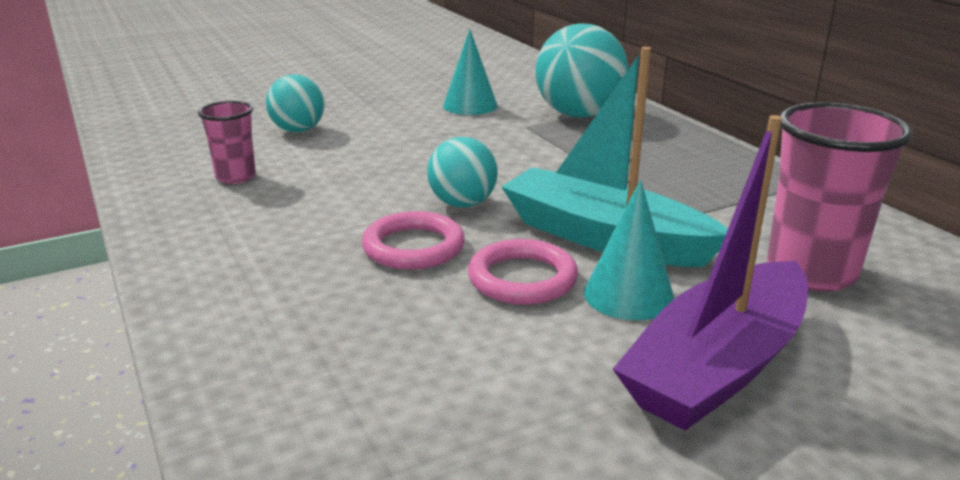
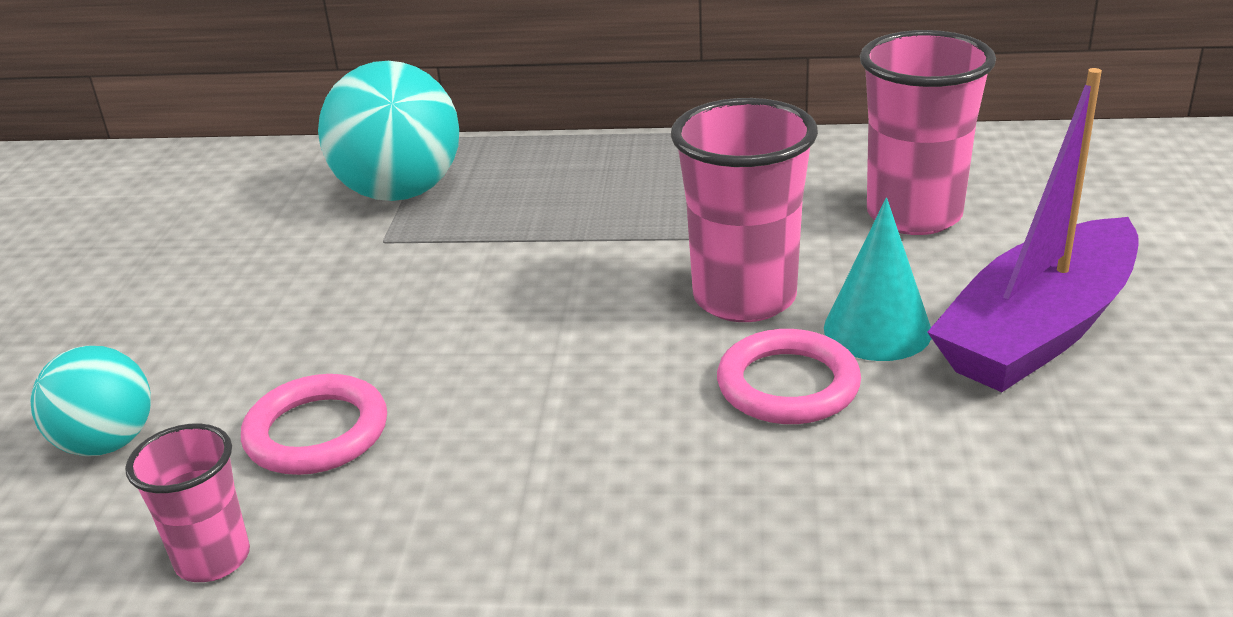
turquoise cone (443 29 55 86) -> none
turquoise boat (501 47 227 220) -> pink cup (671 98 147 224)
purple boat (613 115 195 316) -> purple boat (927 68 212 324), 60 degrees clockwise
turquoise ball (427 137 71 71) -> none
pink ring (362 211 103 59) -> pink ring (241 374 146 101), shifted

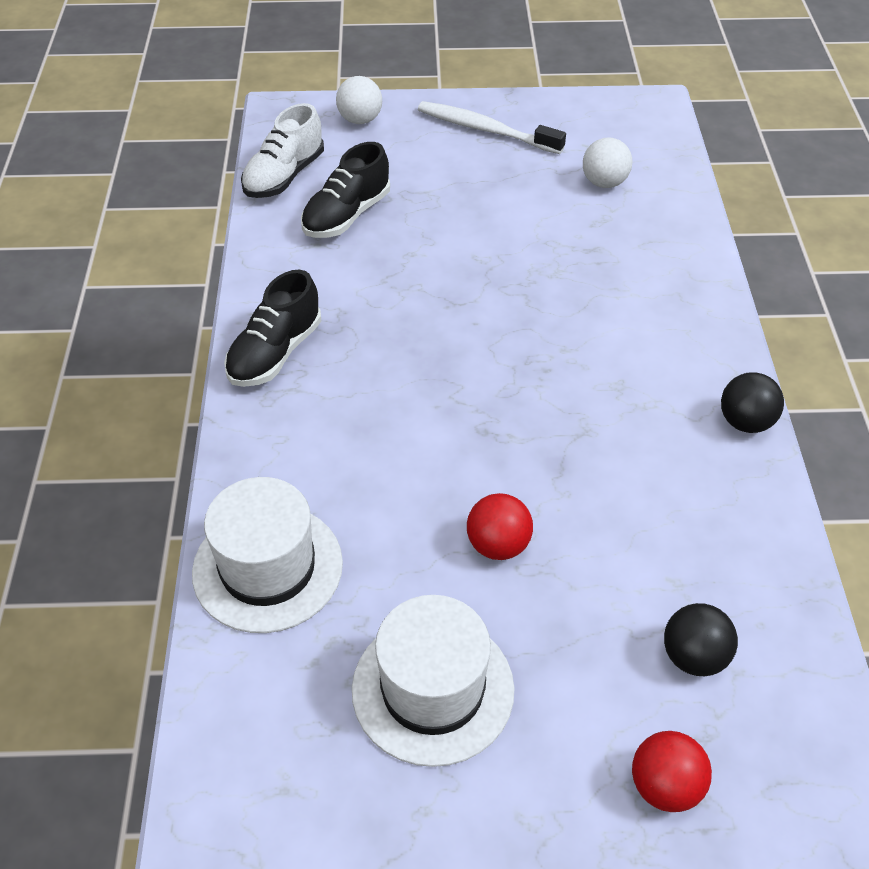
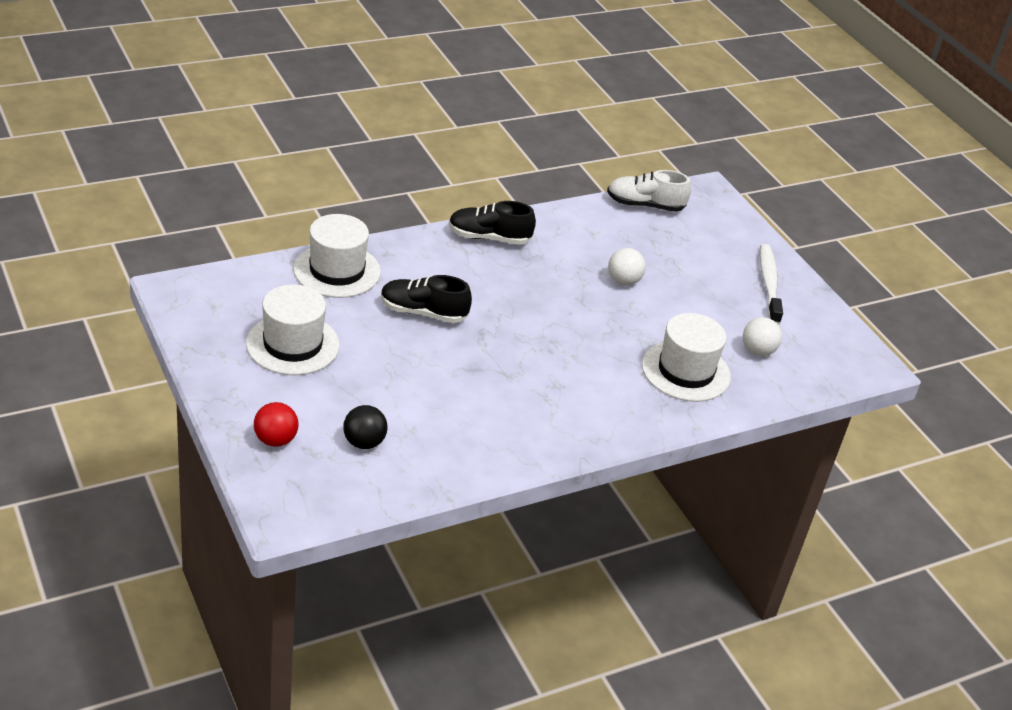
white ball (336 76 46 48) -> white ball (608 248 38 37), shifted
black shoe (301 142 89 96) -> black shoe (381 275 91 48), shifted
black ball (721 372 63 61) -> none
red ball (467 493 66 67) -> none
none -> white hat (642 313 89 89)

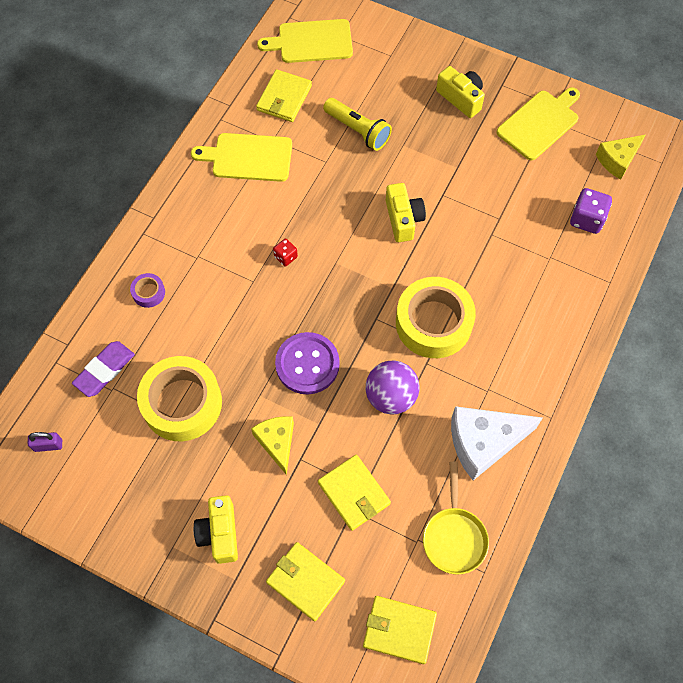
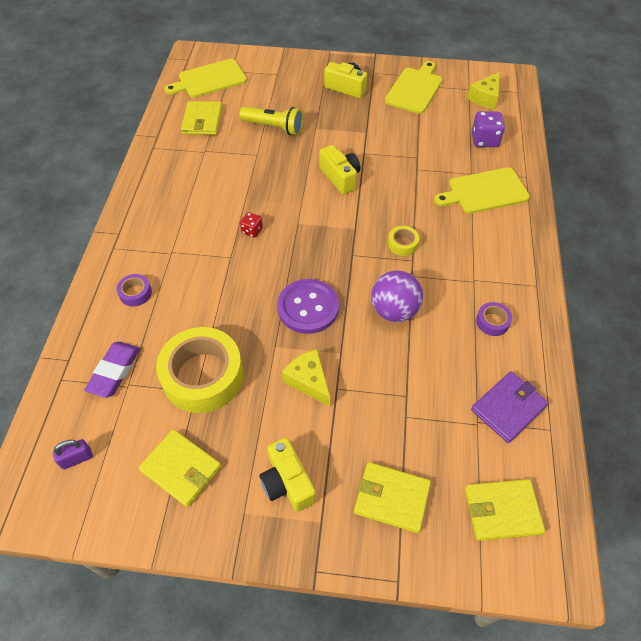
yellow cutting board (191 133 101 49) -> yellow cutting board (434 167 96 47), shifted
yellow tape (396 277 80 81) -> yellow tape (388 226 31 30), x0.43
white cheese (451 406 92 74) -> purple tape (476 302 36 34)
yellow wallet (318 455 73 76) -> yellow wallet (138 429 83 78), shifted
yellow pan (423 462 66 113) -> purple wallet (471 371 77 72)

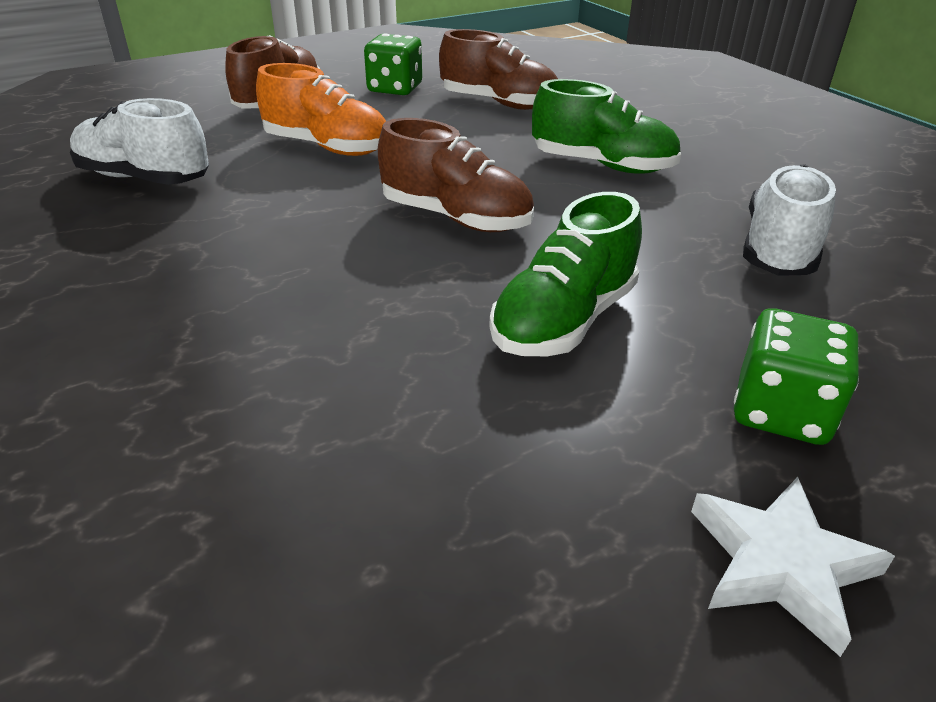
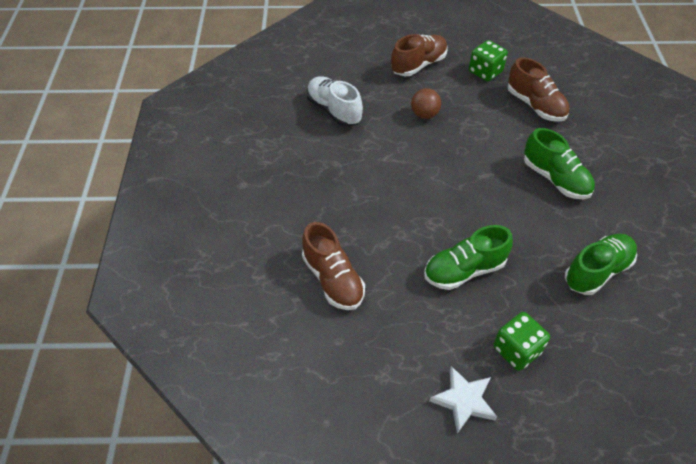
orange shoe (256 63 130 93) -> brown ball (411 88 30 31)
brown shoe (378 118 156 114) -> brown shoe (302 222 63 88), shifted
white shoe (743 164 93 112) -> green shoe (565 234 72 61)

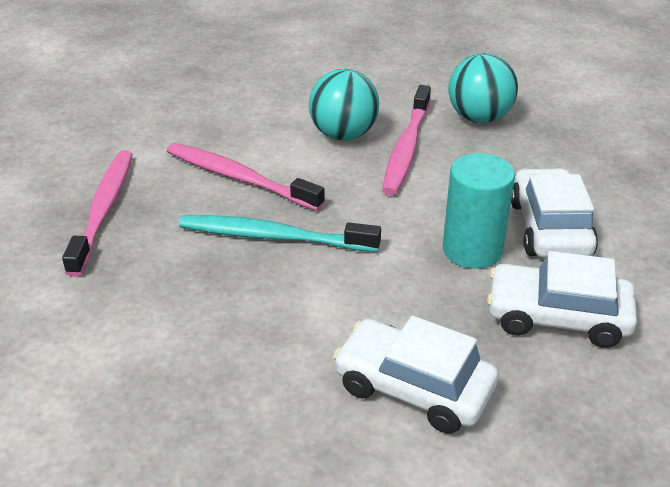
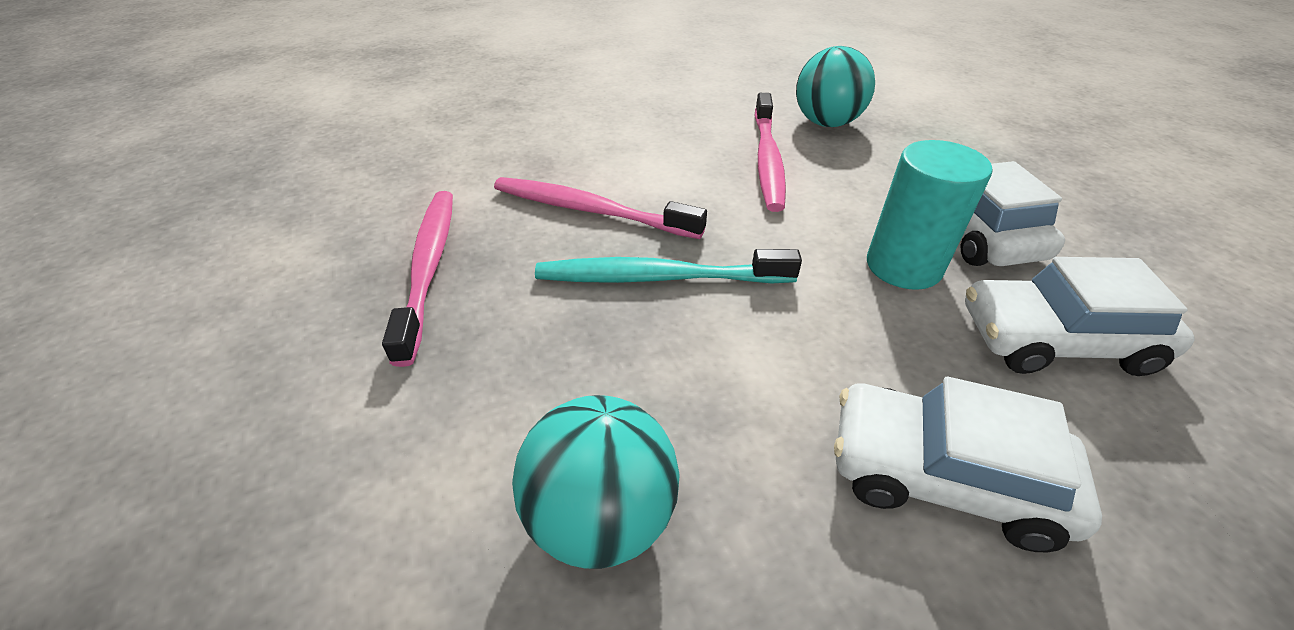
turquoise ball (309 69 70 71) -> turquoise ball (512 395 168 174), shifted

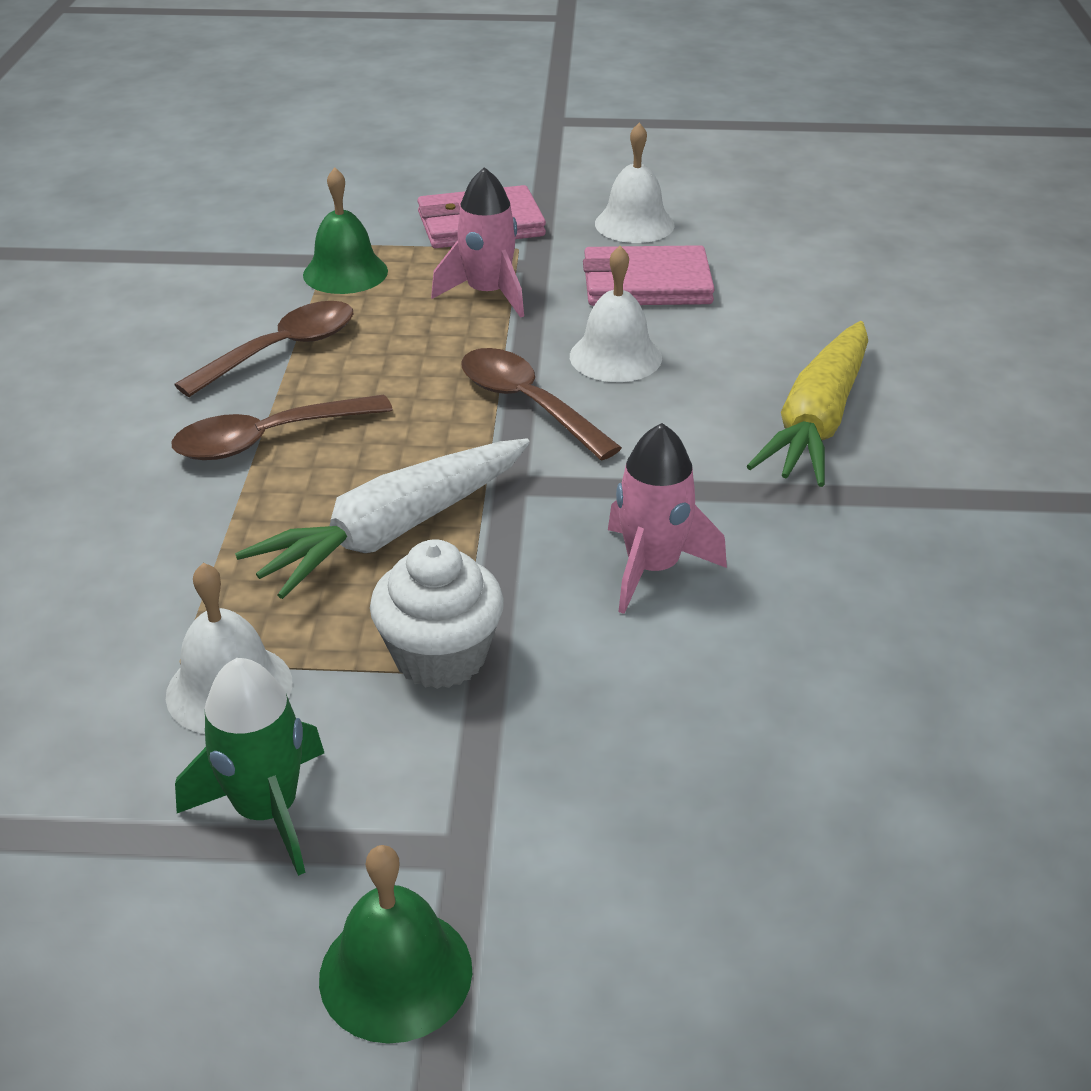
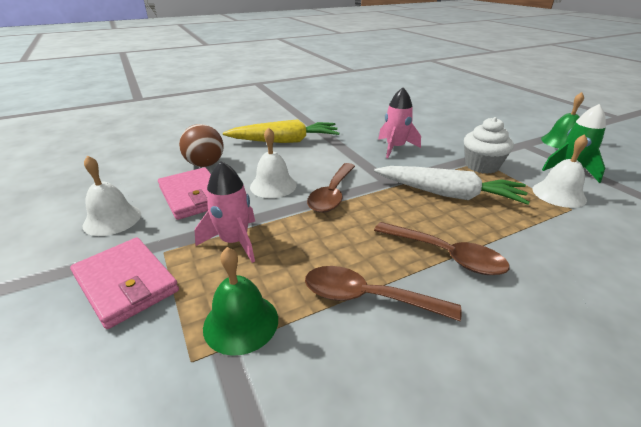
none -> brown ball (179 124 45 43)

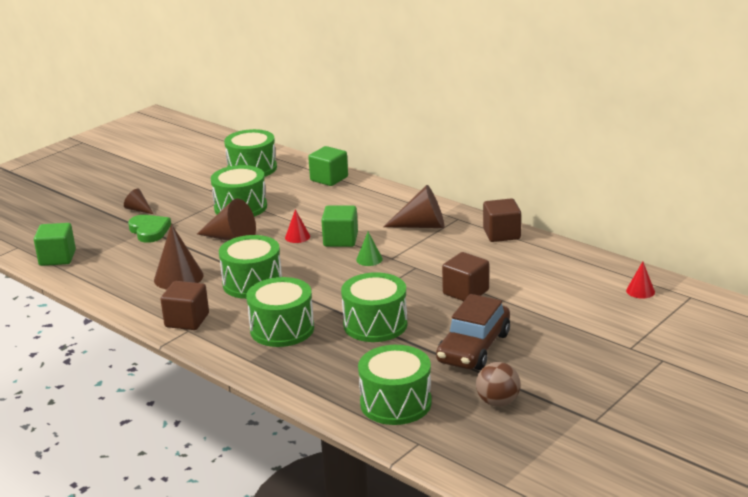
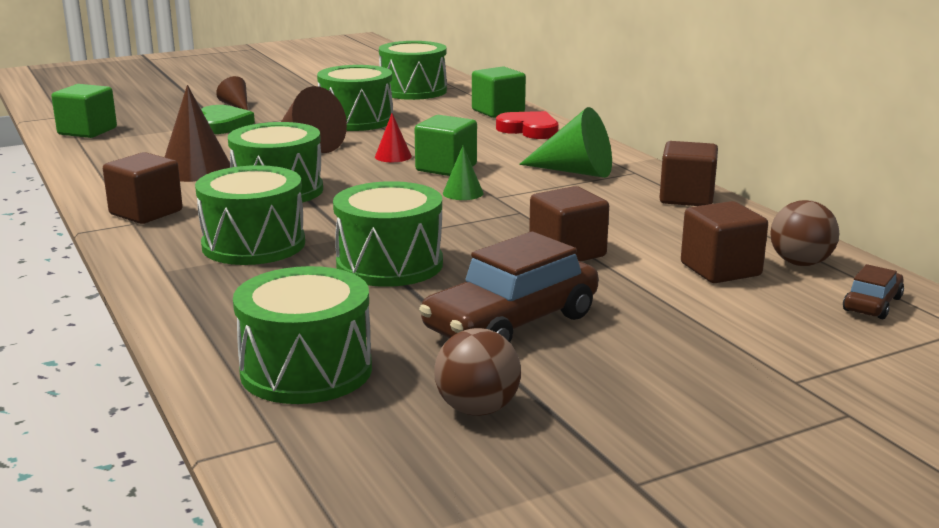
brown cone (384 185 60 43) -> green cone (519 107 93 71)
red cone (626 261 29 38) -> brown car (843 264 61 55)
none -> red heart (496 111 62 28)
none -> brown ball (770 200 69 66)
none -> brown cube (681 201 87 82)

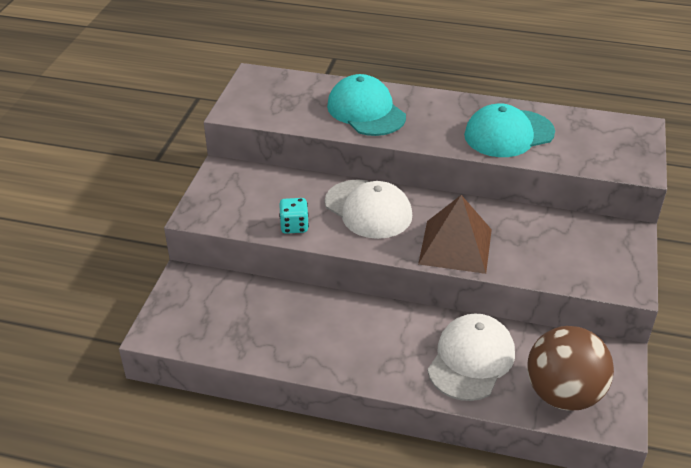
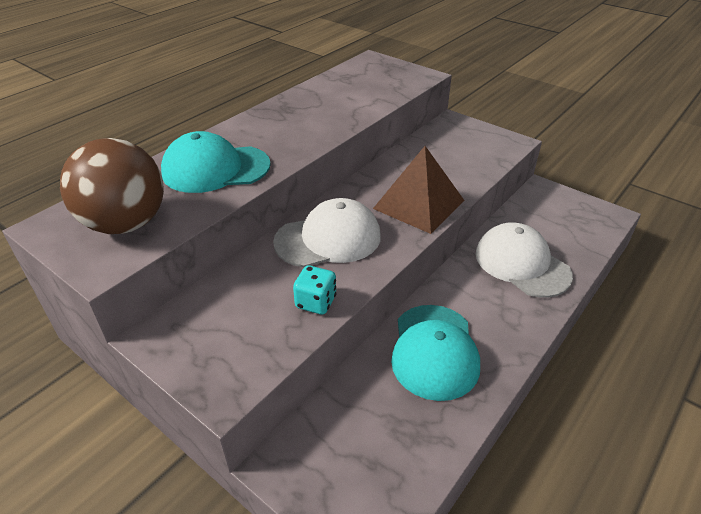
turquoise cap (464 103 91 54) -> turquoise cap (391 305 89 96), shifted
brown ball (527 326 87 85) -> brown ball (60 138 104 96), shifted

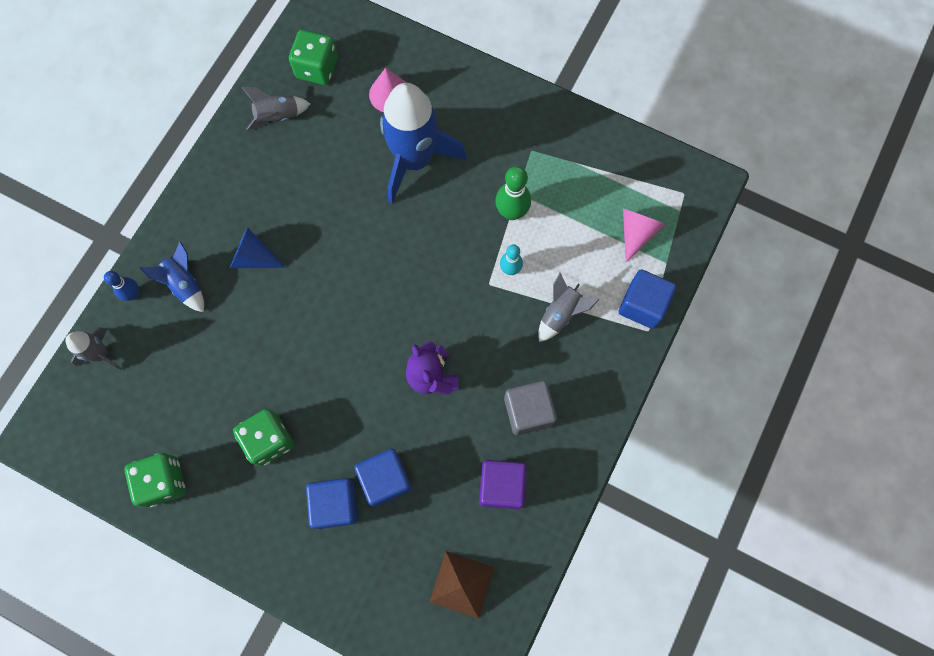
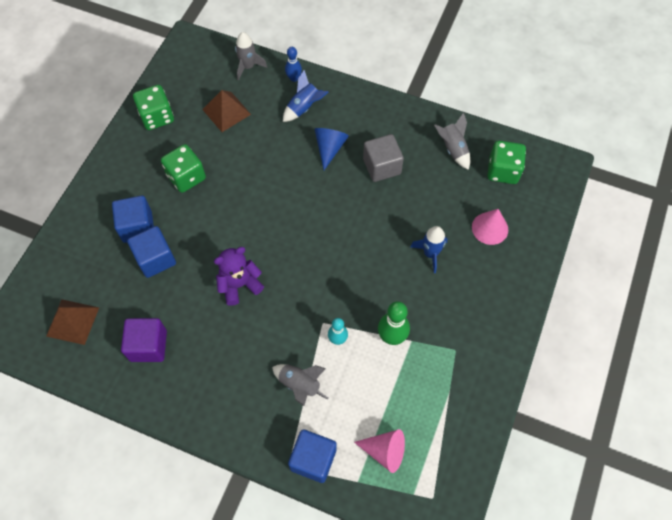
blue rocket (380 83 86 121) -> blue rocket (410 226 38 47), x0.48
grey cube (504 381 53 54) -> grey cube (363 134 41 48), shifted
none -> brown pyramid (202 90 49 42)

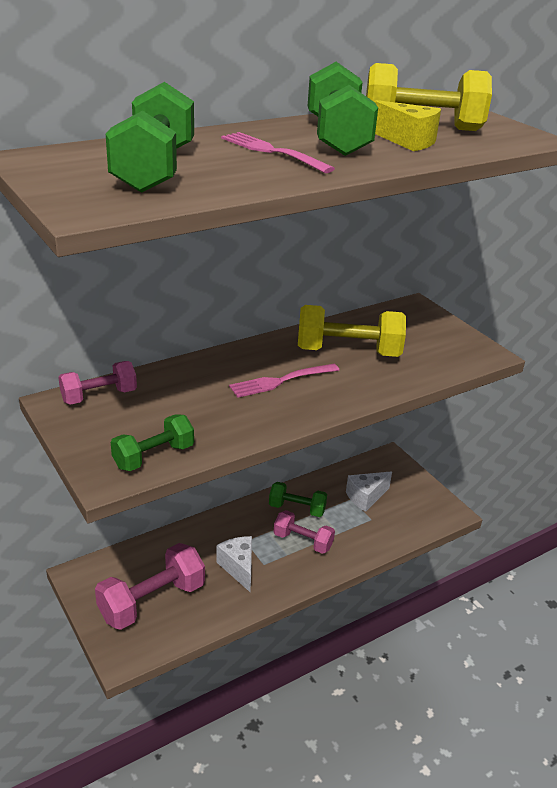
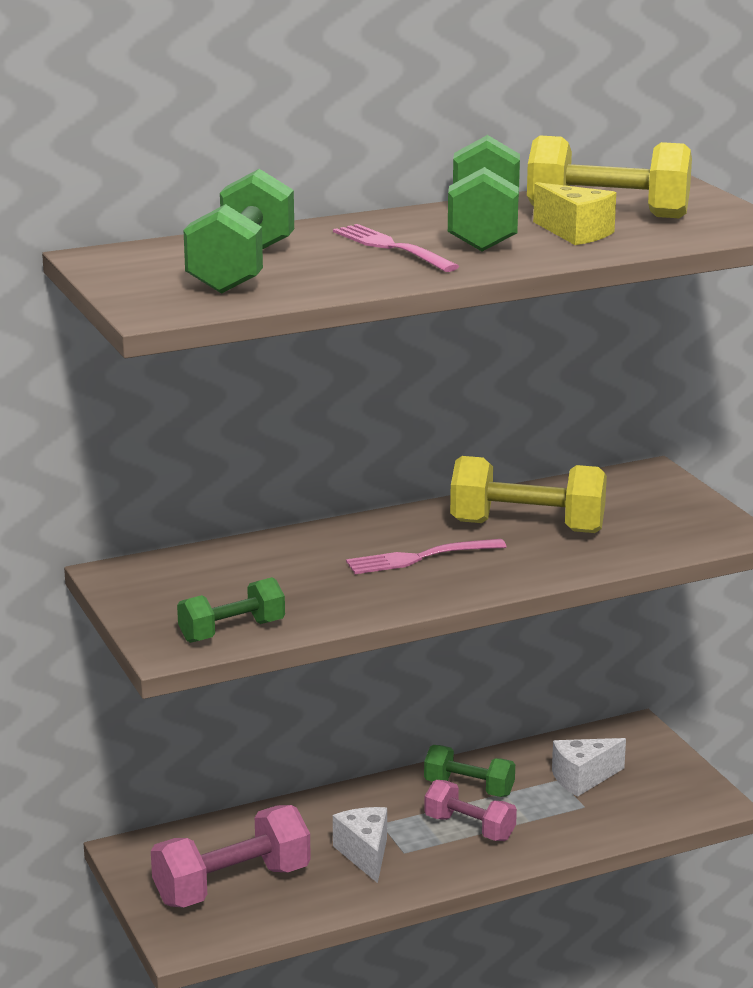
pink dumbbell (58 361 79 44) -> none

